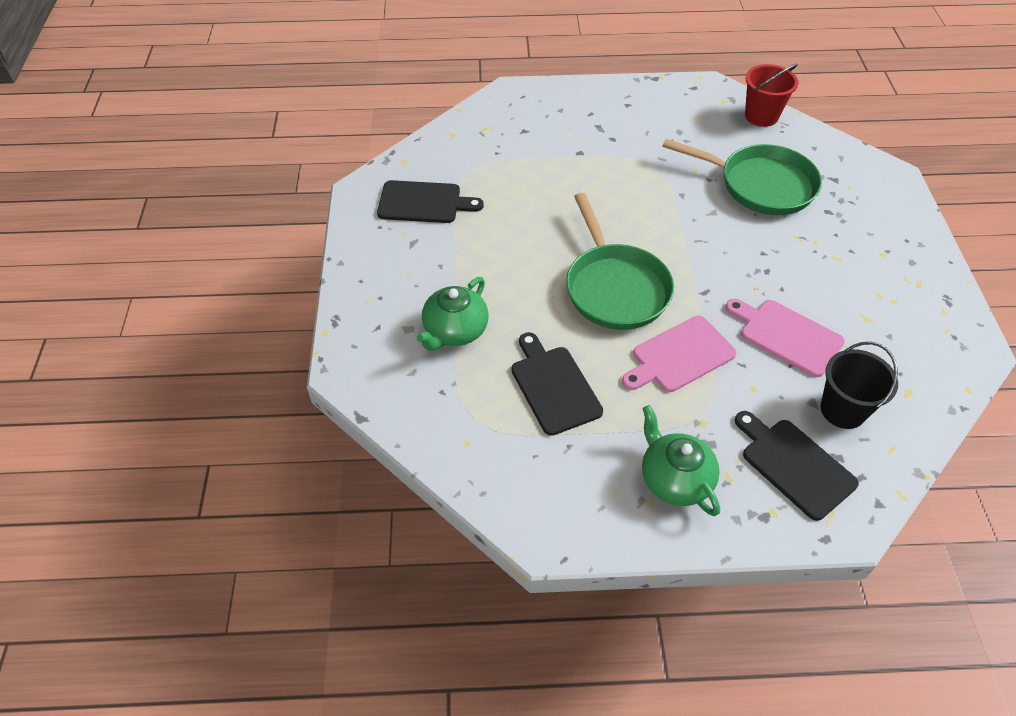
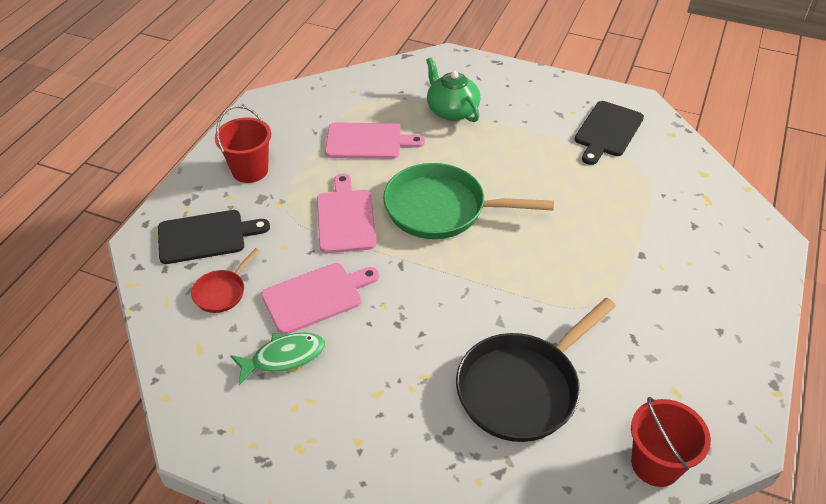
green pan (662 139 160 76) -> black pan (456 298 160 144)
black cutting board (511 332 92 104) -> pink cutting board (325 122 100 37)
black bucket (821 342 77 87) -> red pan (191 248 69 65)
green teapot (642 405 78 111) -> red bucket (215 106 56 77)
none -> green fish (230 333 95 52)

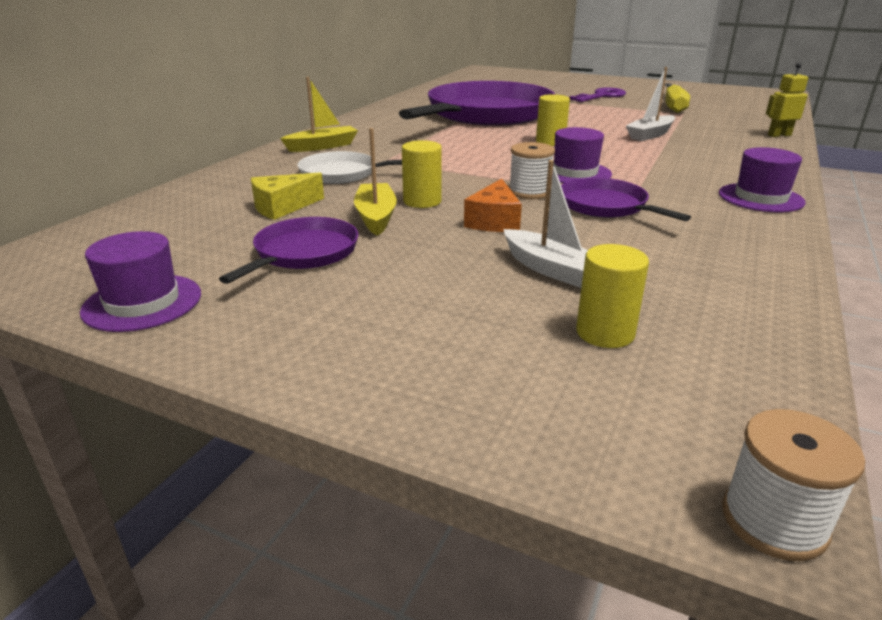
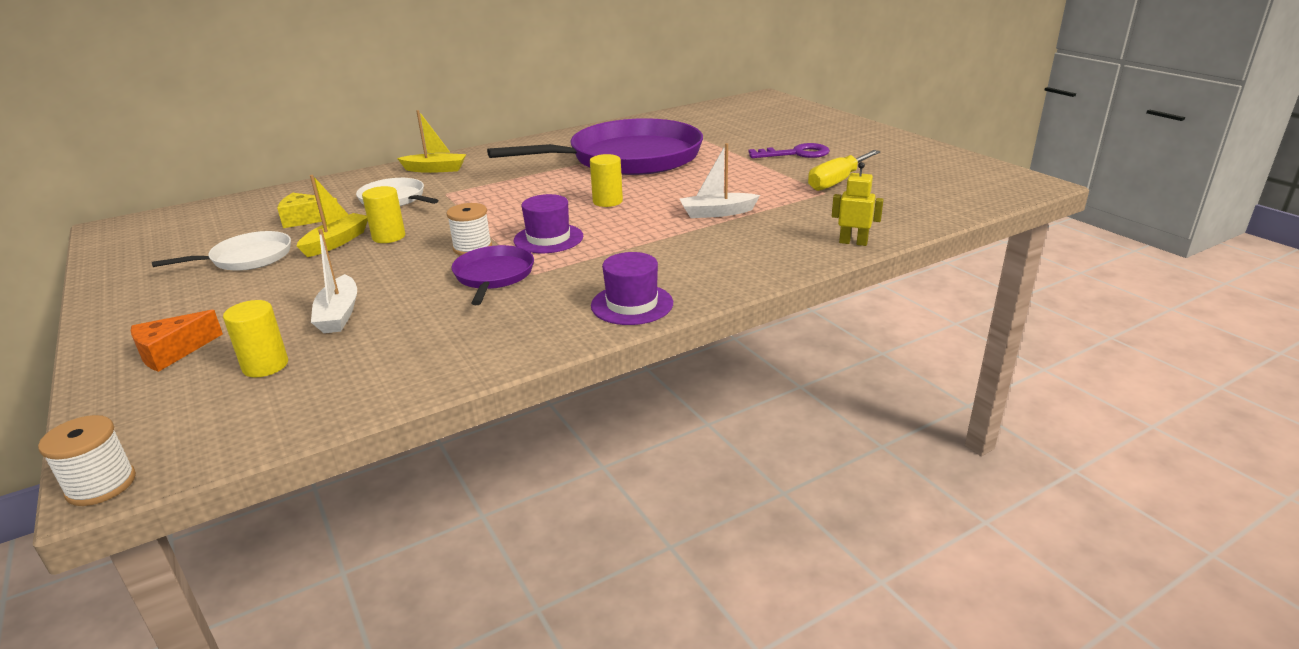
orange cheese (464 179 58 53) -> orange cheese (131 310 92 62), shifted
purple pan (219 217 139 67) -> white pan (152 231 139 40)
purple hat (80 231 121 101) -> none

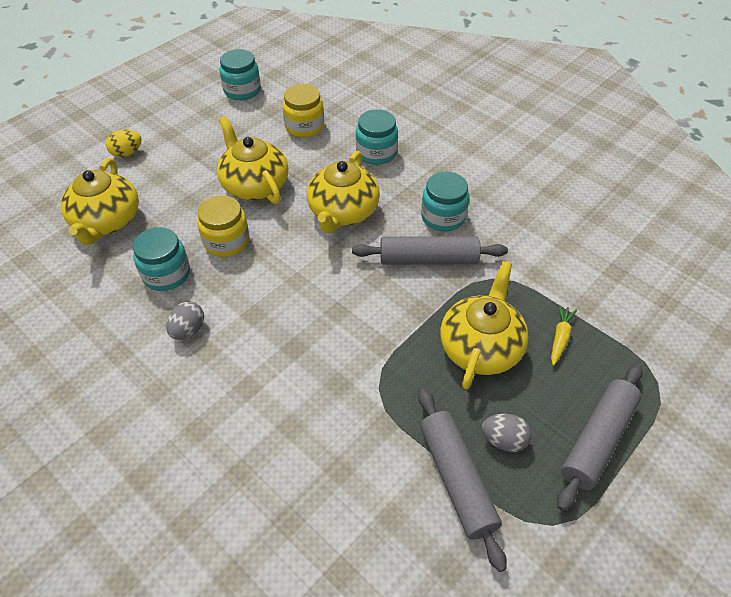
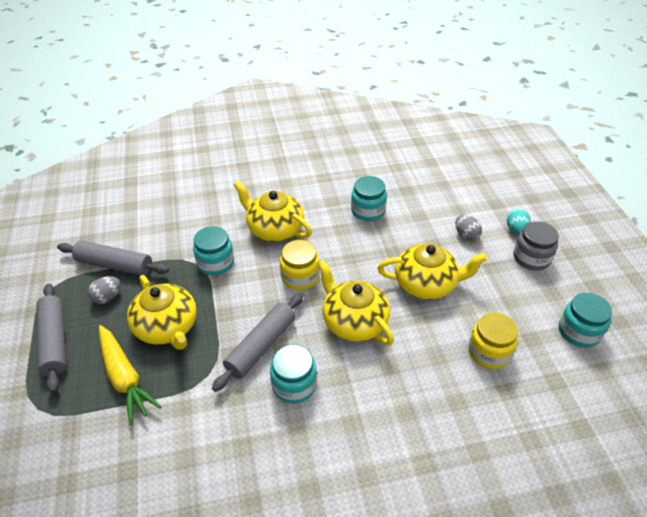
turquoise jar (356 109 42 56) -> turquoise jar (193 226 41 49), shifted
yellow egg (106 130 36 28) -> turquoise egg (507 209 24 25)
yellow teapot (61 158 78 87) -> yellow teapot (234 181 78 61), shifted
yellow jar (197 195 52 62) -> yellow jar (280 240 40 50), shifted
grey egg (166 302 38 38) -> grey egg (455 215 27 26), shifted
yellow carrot (551 305 26 61) -> yellow carrot (99 325 63 100), x1.97
none -> grey jar (514 221 45 49)

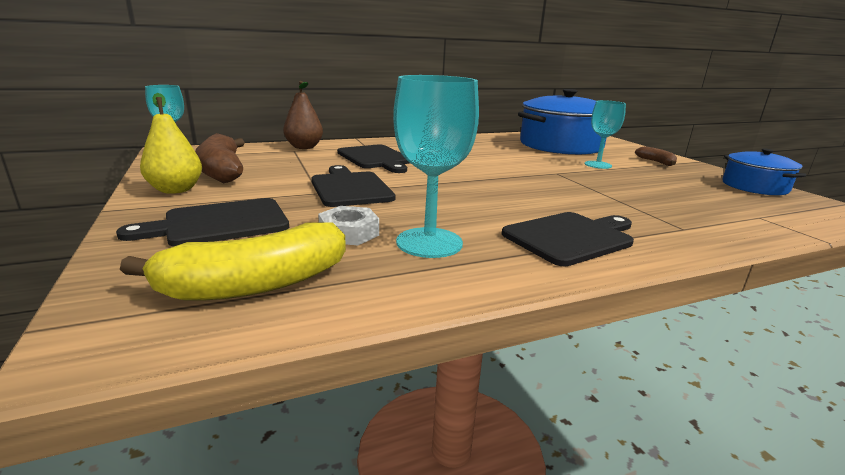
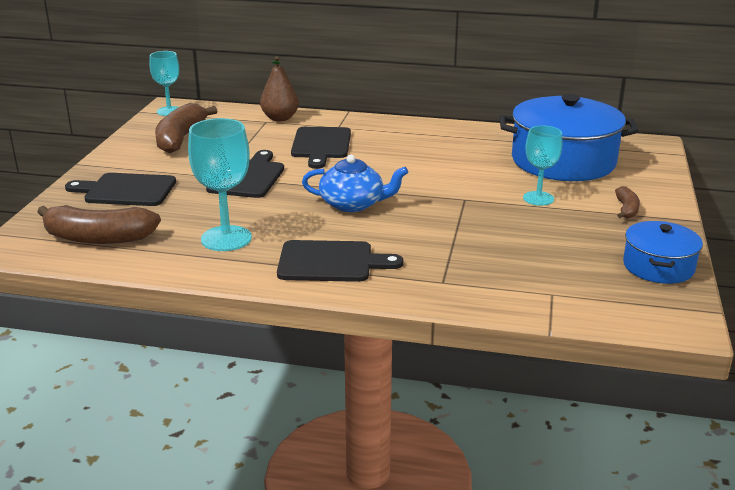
yellow pear (140 93 62 101) -> none
white nut (318 206 61 39) -> none
yellow banana (120 223 226 78) -> brown banana (37 205 124 39)
none -> blue teapot (302 155 106 57)

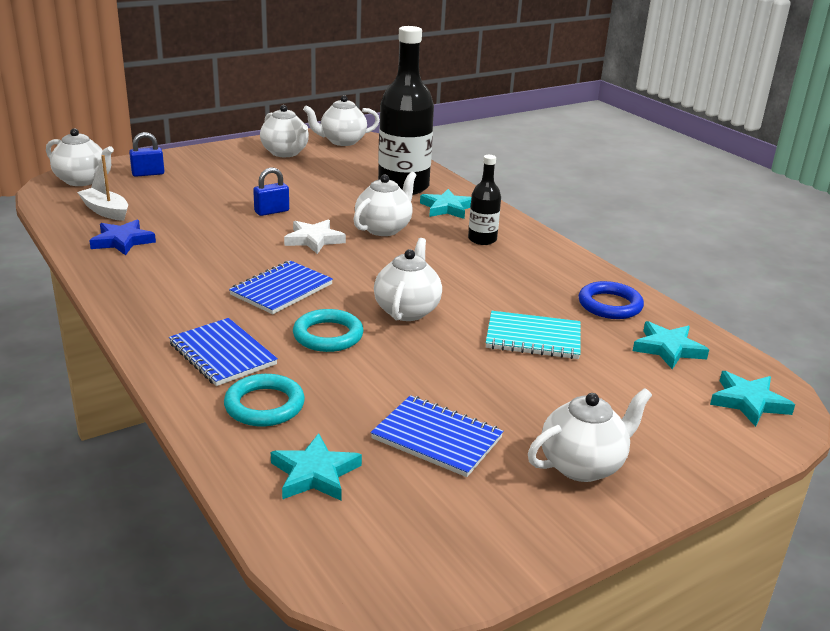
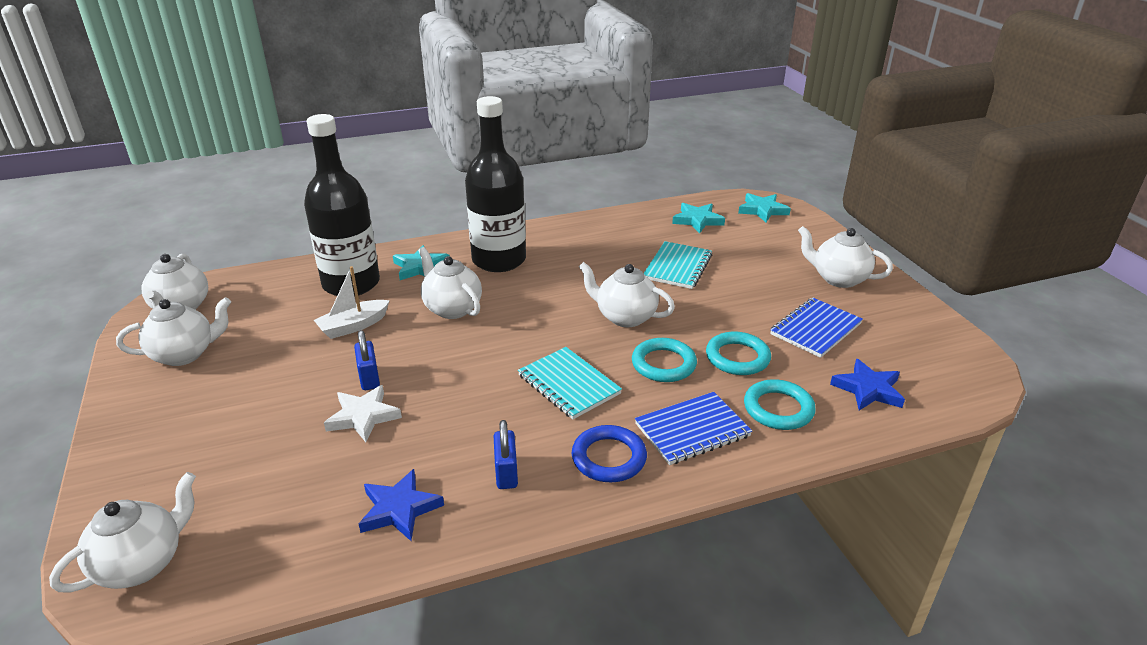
blue padlock (129 132 35 45) -> blue padlock (494 420 24 69), shifted
white boat (77 155 51 66) -> white boat (314 266 76 73), shifted
black bottle (468 155 33 90) -> black bottle (465 96 61 176), x1.99
white star (284 219 62 35) -> white star (324 385 78 57), shifted
blue notebook (229 261 104 53) -> turquoise notebook (518 347 104 72)
blue ring (579 281 65 38) -> blue ring (572 425 75 57), shifted
white teapot (528 388 124 94) -> white teapot (798 226 95 62), 45 degrees counterclockwise
turquoise star (271 433 91 68) -> blue star (830 359 75 52)
none -> turquoise ring (706 332 65 43)

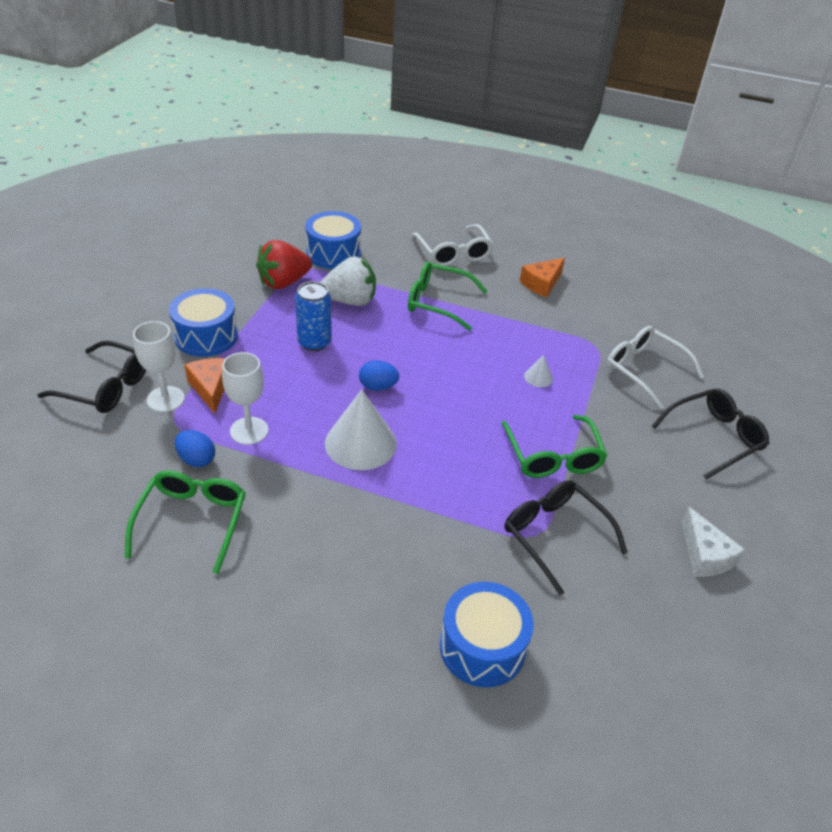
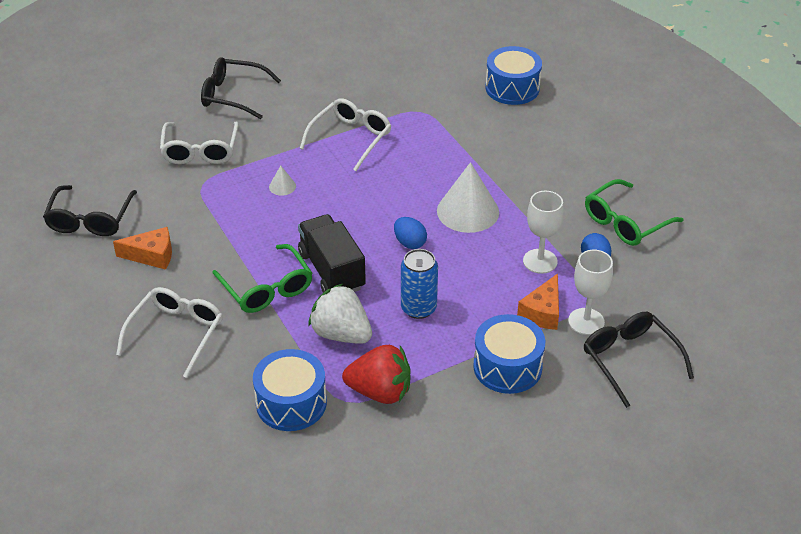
green glasses (502 415 105 63) -> white glasses (300 98 91 73)
black glasses (505 480 123 115) -> black glasses (43 185 94 51), shifted
white cheese (682 507 63 70) -> none
none -> black truck (298 214 68 78)

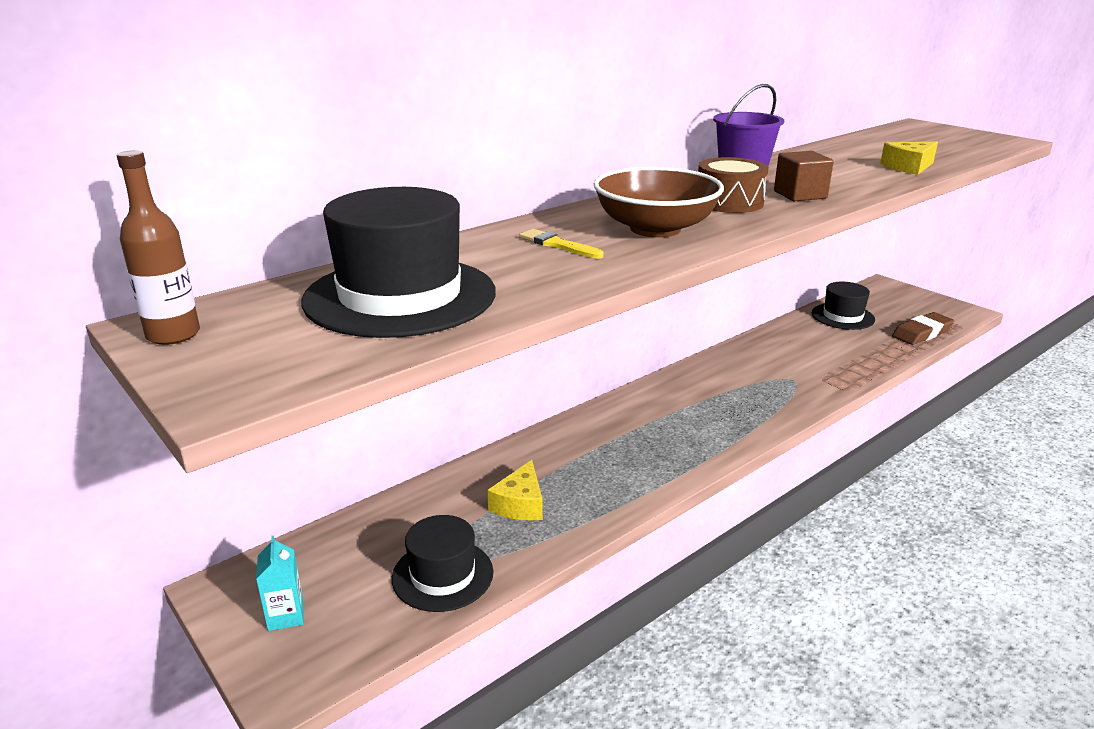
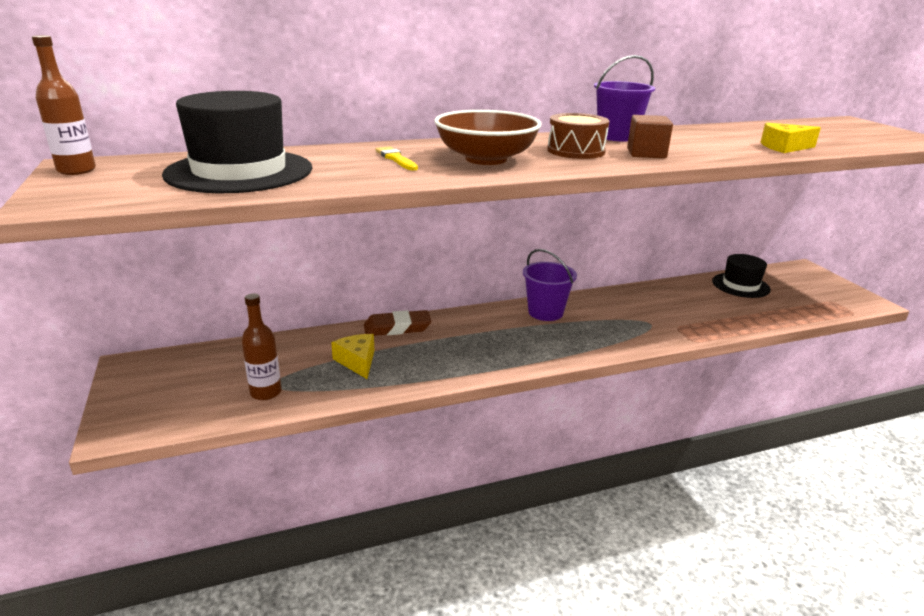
brown eraser (892 312 62 33) -> brown eraser (364 310 67 26), shifted
yellow cheese (487 460 56 61) -> yellow cheese (331 334 44 45), 120 degrees clockwise
black hat (392 515 101 97) -> brown bottle (241 293 41 107)
turquoise carton (256 536 48 95) -> none
none -> purple bucket (523 249 54 72)

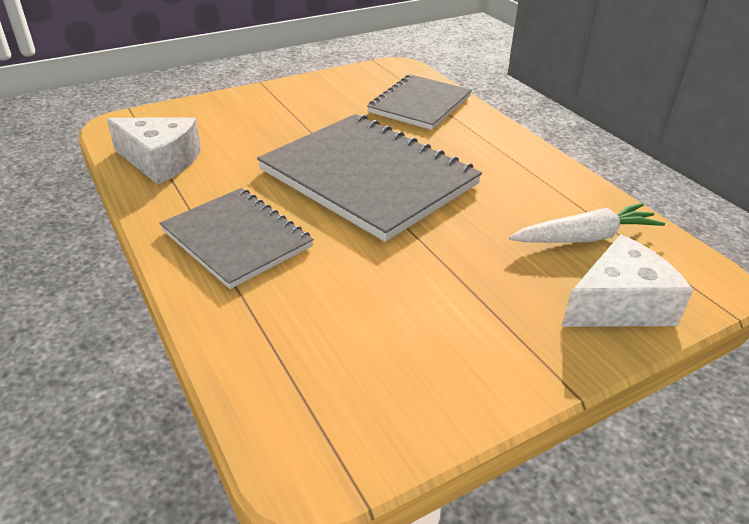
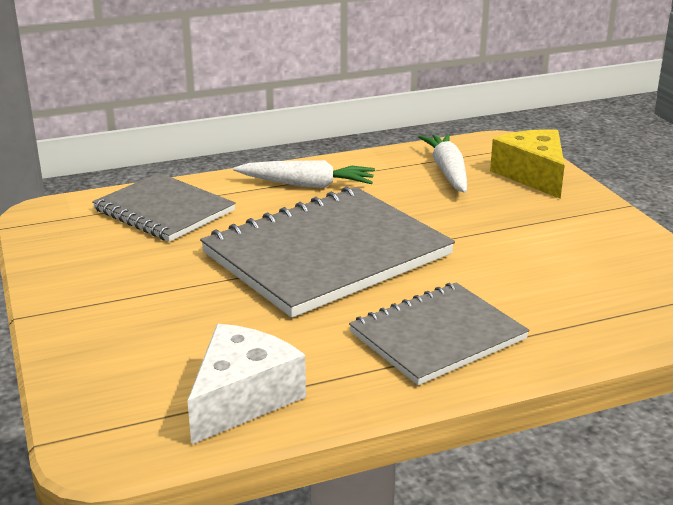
white cheese (561 234 132 93) -> yellow cheese (490 129 75 70)
none -> white carrot (233 160 142 28)

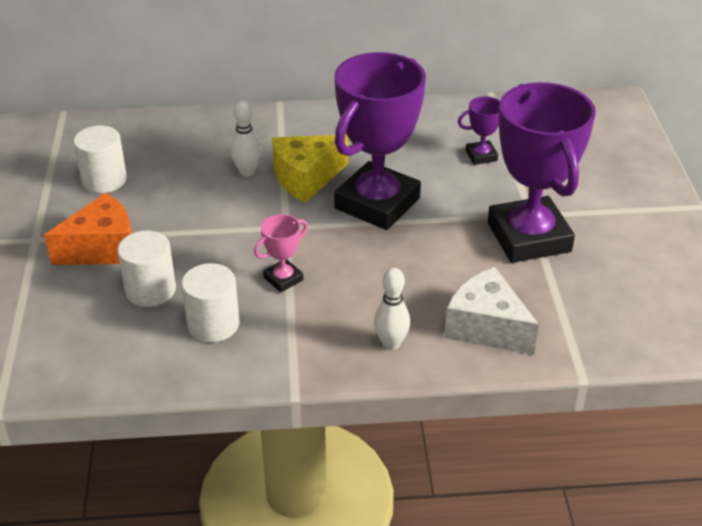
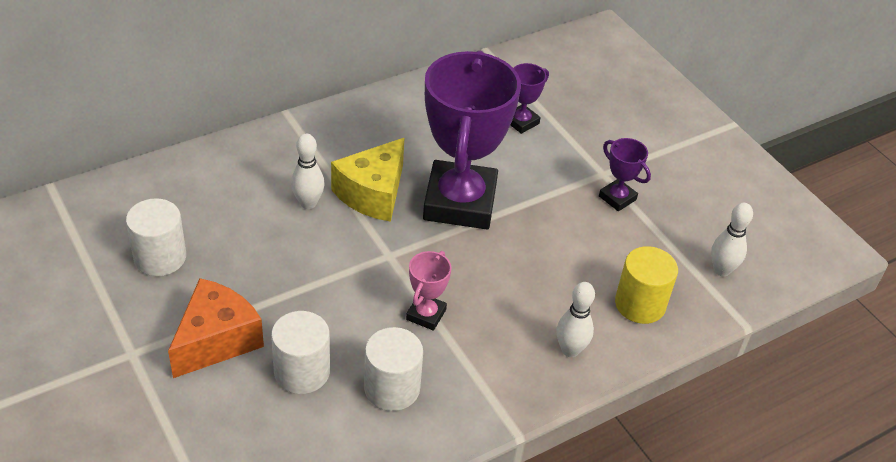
purple trophy (488 82 108 181) -> purple trophy (599 138 52 73), x0.42
white cheese (444 267 95 88) -> yellow cylinder (615 246 63 78)
none -> white bowling pin (711 203 42 74)

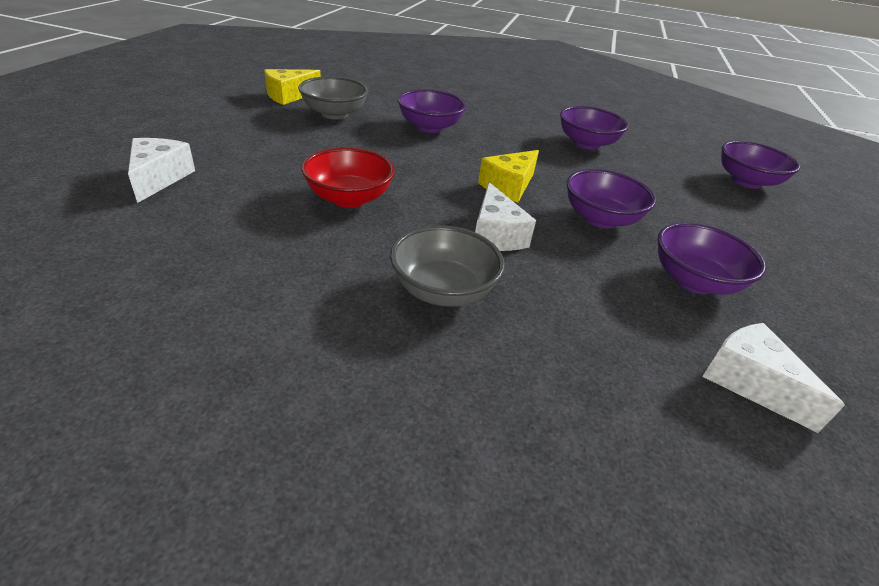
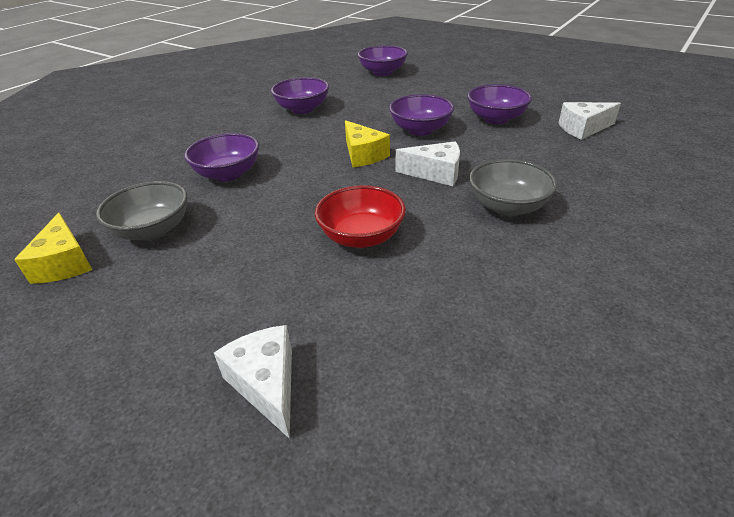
white cheese (128 138 67 65) -> white cheese (214 325 78 114), 45 degrees clockwise

